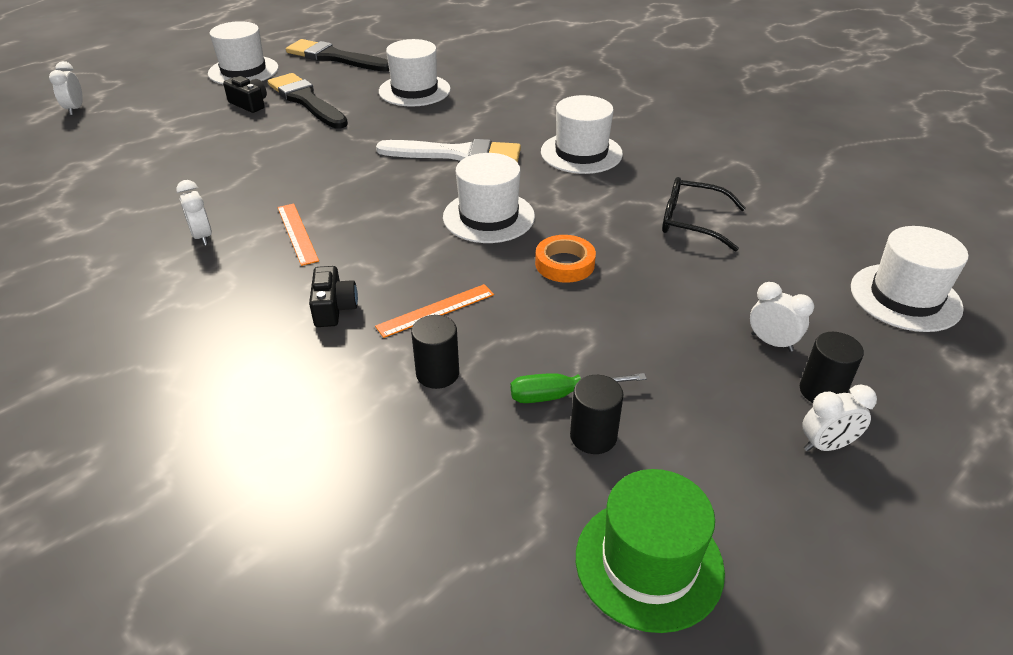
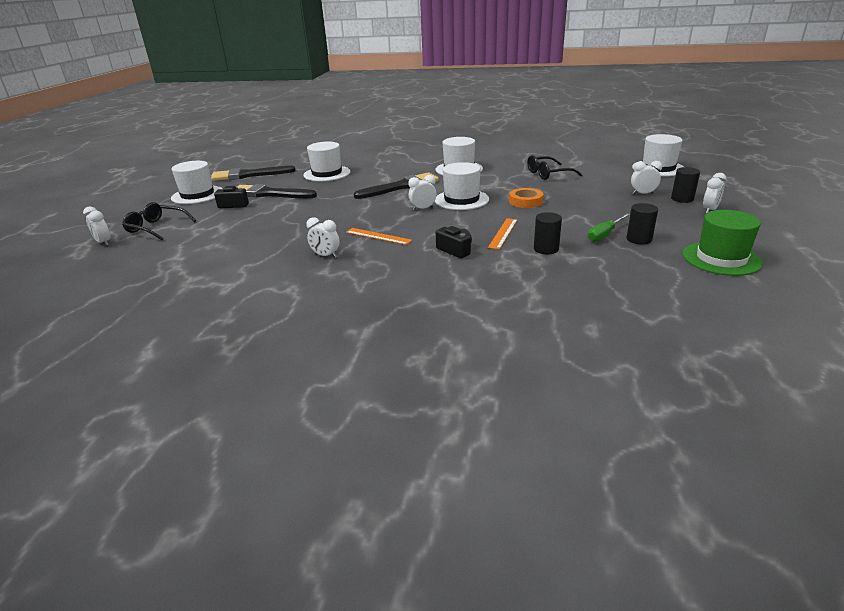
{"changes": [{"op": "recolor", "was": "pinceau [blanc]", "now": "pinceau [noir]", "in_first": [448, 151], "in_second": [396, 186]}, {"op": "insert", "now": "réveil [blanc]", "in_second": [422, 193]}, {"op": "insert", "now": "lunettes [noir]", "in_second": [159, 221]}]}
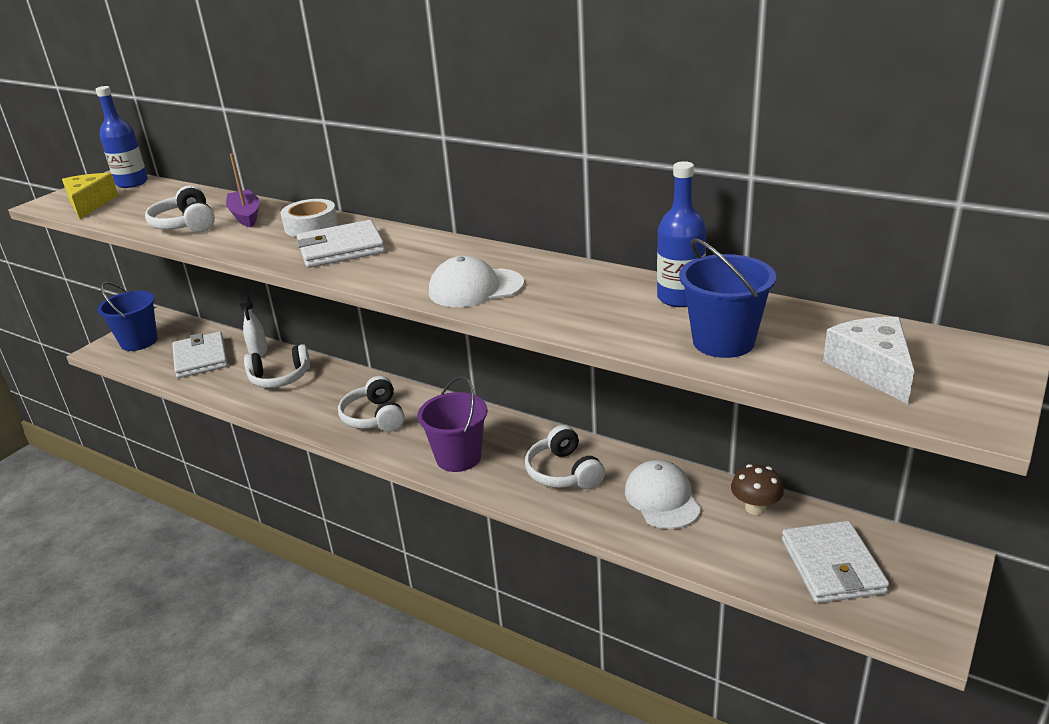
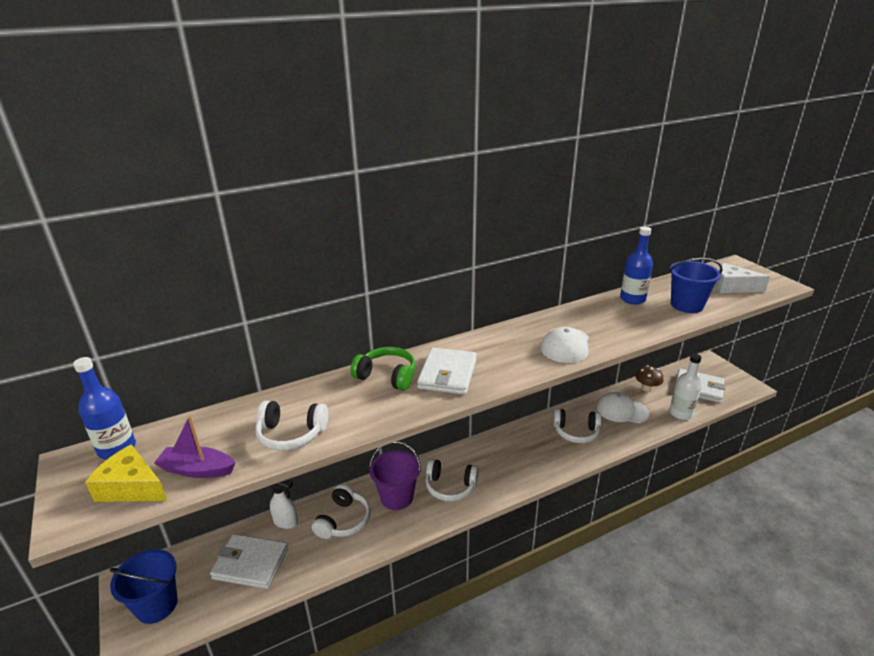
{"changes": [{"op": "move", "was": "bateau [violet]", "in_first": [243, 190], "in_second": [195, 447]}, {"op": "replace", "was": "ruban adhésif [blanc]", "now": "casque audio [vert]", "in_first": [309, 218], "in_second": [383, 369]}, {"op": "move", "was": "seau [violet]", "in_first": [452, 424], "in_second": [395, 475]}, {"op": "insert", "now": "bouteille [blanc]", "in_second": [685, 387]}]}
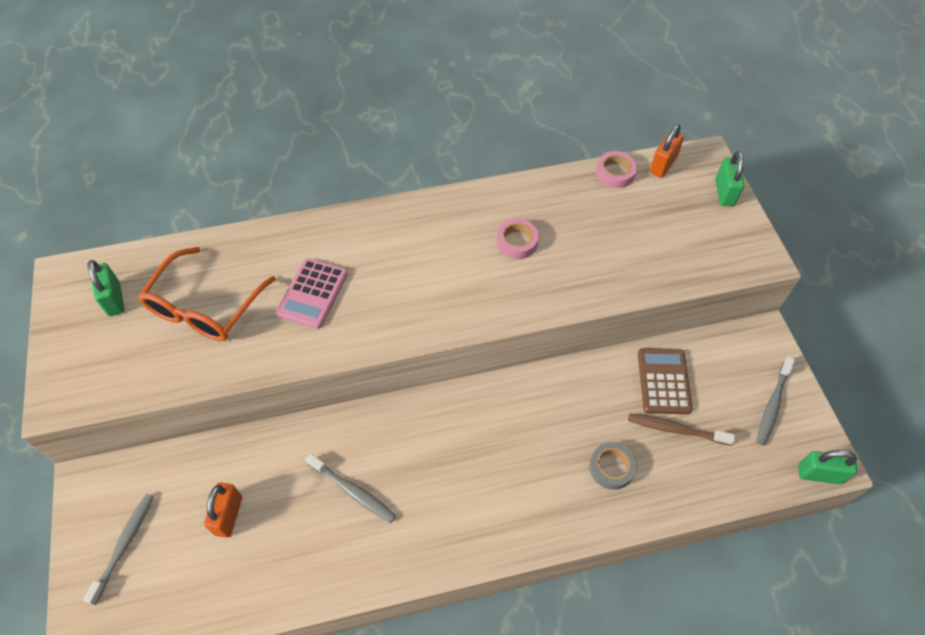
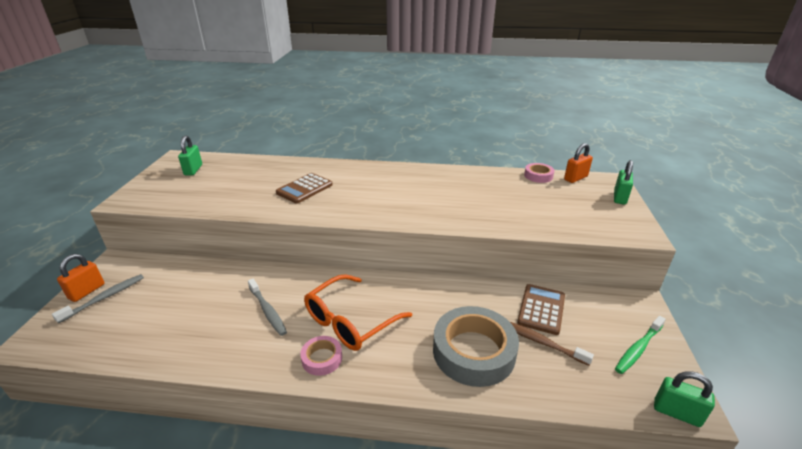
{"changes": [{"op": "move", "was": "ruban adhésif [rose]", "in_first": [518, 239], "in_second": [321, 356]}, {"op": "move", "was": "lunettes [orange]", "in_first": [206, 294], "in_second": [358, 312]}, {"op": "recolor", "was": "calculatrice [rose]", "now": "calculatrice [marron]", "in_first": [312, 293], "in_second": [304, 188]}, {"op": "recolor", "was": "brosse à dents [gris]", "now": "brosse à dents [vert]", "in_first": [775, 401], "in_second": [640, 345]}, {"op": "resize", "was": "ruban adhésif [gris]", "in_first": [613, 466], "in_second": [476, 346], "ratio": 2.07}, {"op": "move", "was": "cadenas [orange]", "in_first": [223, 510], "in_second": [80, 278]}]}
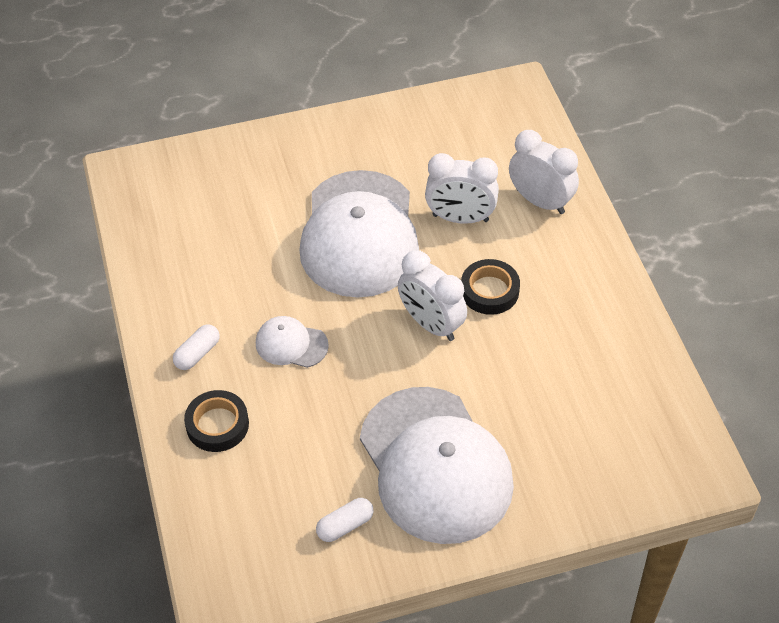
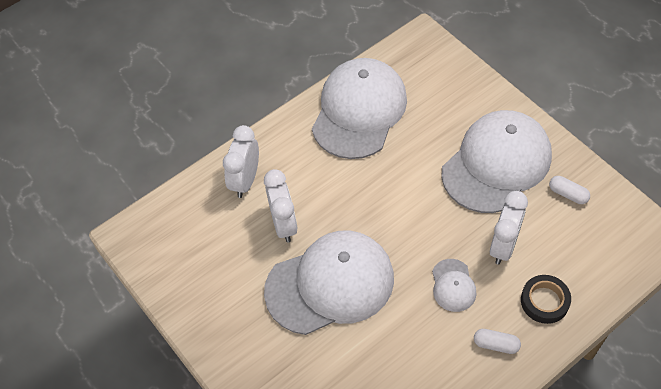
{"changes": [{"op": "move", "was": "réveil [blanc]", "in_first": [432, 295], "in_second": [509, 228]}, {"op": "delete", "was": "ruban adhésif [noir]", "in_first": [490, 287]}, {"op": "insert", "now": "casquette [blanc]", "in_second": [359, 108]}]}
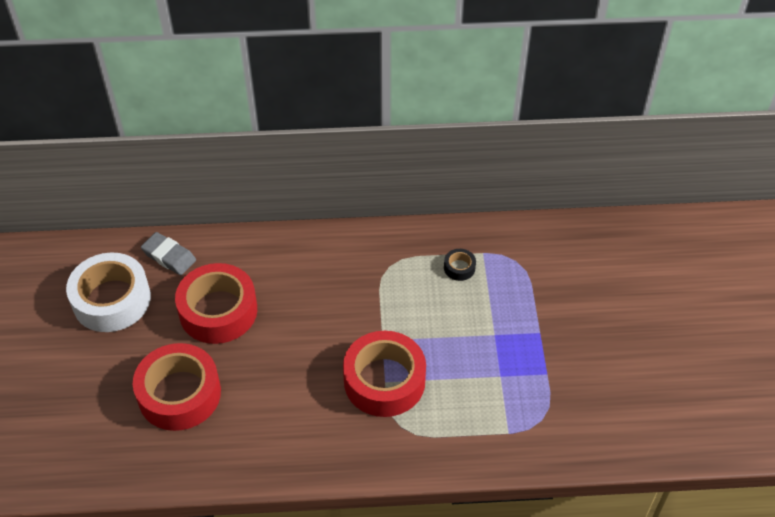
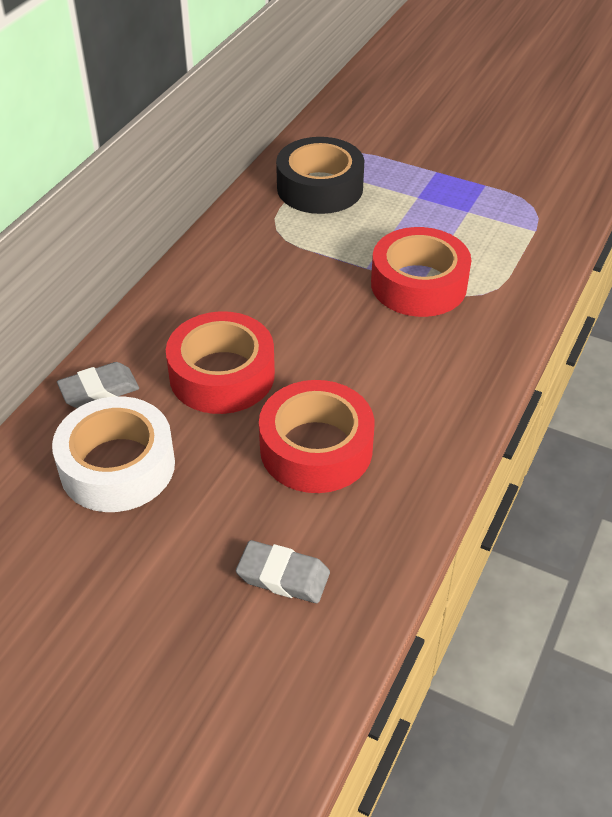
{"changes": [{"op": "resize", "was": "ruban adhésif [noir]", "in_first": [460, 265], "in_second": [320, 175], "ratio": 2.38}, {"op": "insert", "now": "gomme [gris]", "in_second": [283, 571]}]}
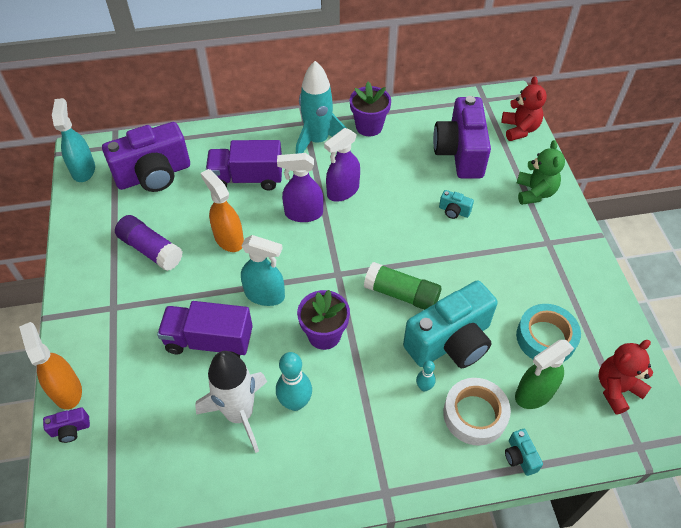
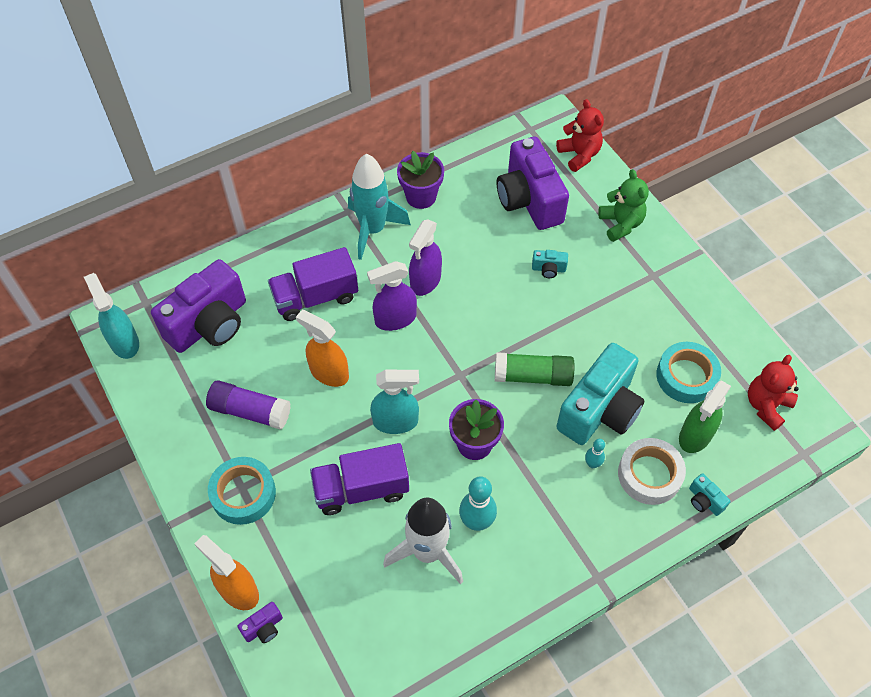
{"changes": [{"op": "insert", "now": "ruban adhésif [turquoise]", "in_second": [242, 491]}]}
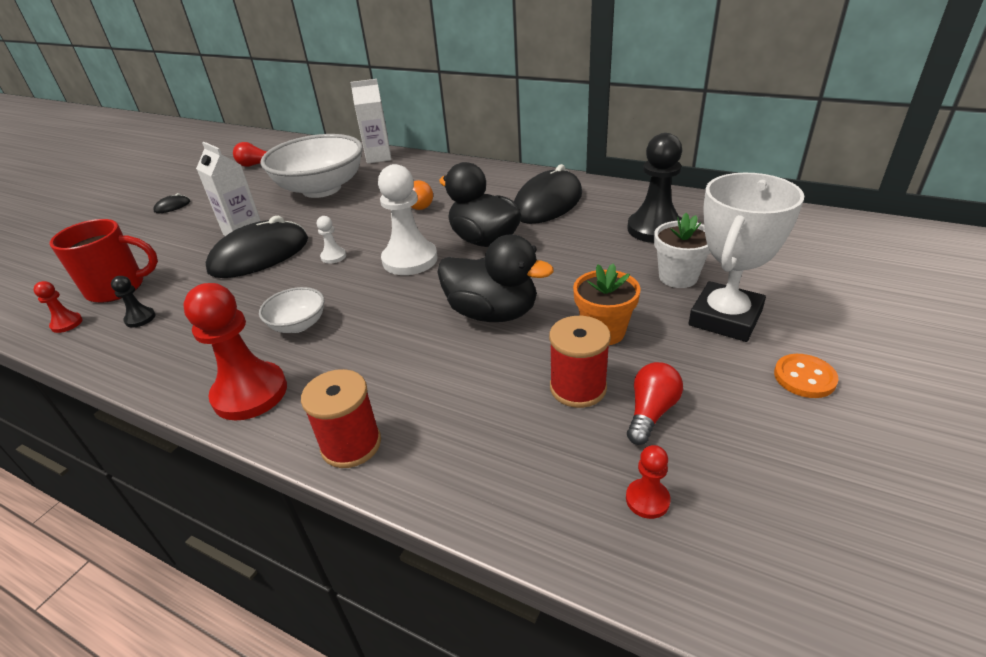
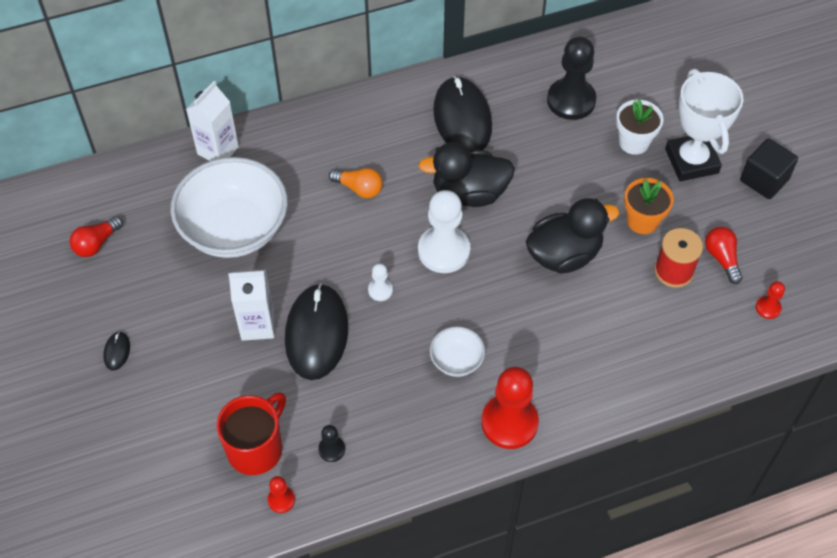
{"changes": [{"op": "replace", "was": "bouton [orange]", "now": "cube [noir]", "in_first": [806, 376], "in_second": [769, 168]}, {"op": "delete", "was": "bobine [rouge]", "in_first": [341, 418]}]}
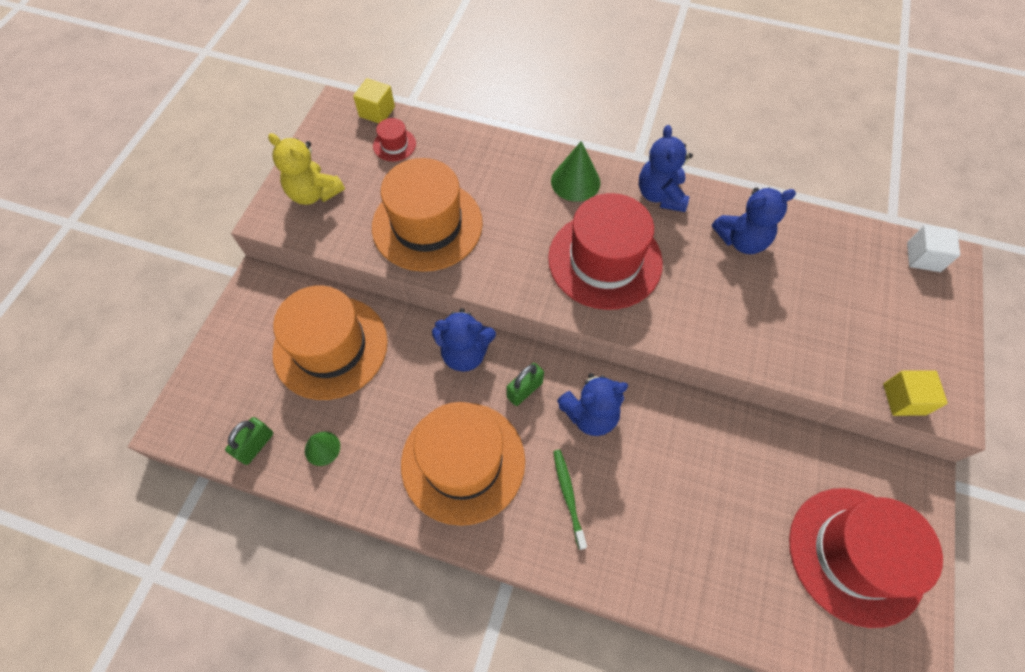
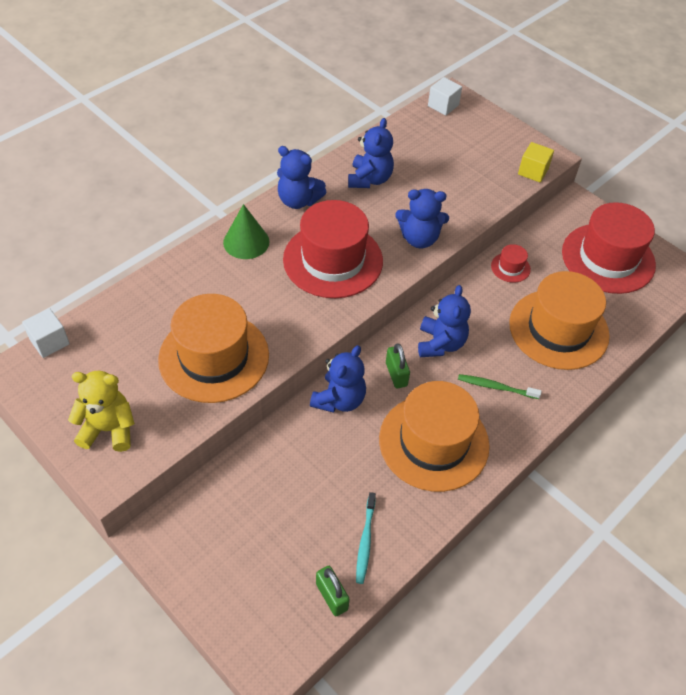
{"changes": [{"op": "recolor", "was": "cube [jaune]", "now": "cube [blanc]", "in_first": [374, 100], "in_second": [46, 333]}, {"op": "move", "was": "chapeau [rouge]", "in_first": [394, 139], "in_second": [511, 263]}, {"op": "rotate", "was": "ours en peluche [jaune]", "in_first": [306, 169], "in_second": [101, 411], "clockwise": -150}, {"op": "move", "was": "chapeau [orange]", "in_first": [330, 342], "in_second": [559, 320]}, {"op": "replace", "was": "cône [vert]", "now": "brosse à dents [turquoise]", "in_first": [322, 448], "in_second": [366, 538]}, {"op": "insert", "now": "ours en peluche [bleu]", "in_second": [422, 218]}]}
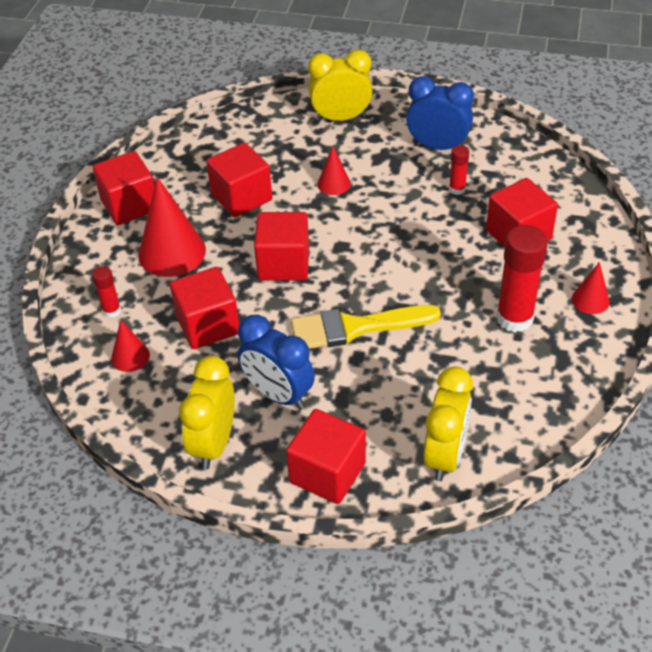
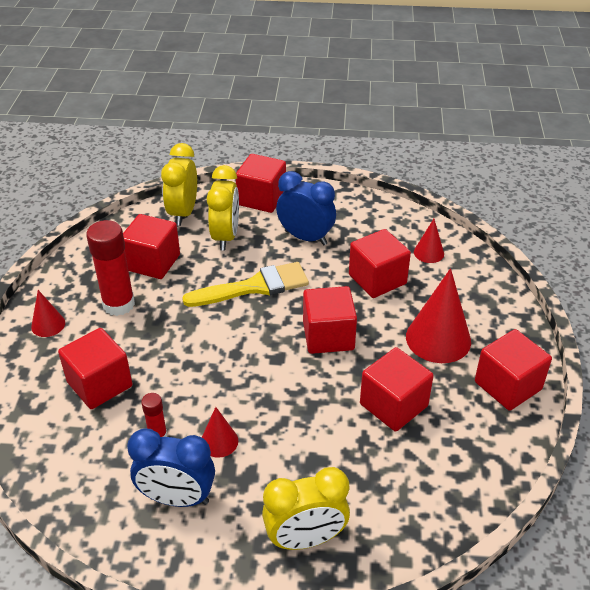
{"changes": [{"op": "move", "was": "cône [rouge]", "in_first": [334, 170], "in_second": [220, 432]}, {"op": "delete", "was": "bâton de colle [rouge]", "in_first": [106, 292]}, {"op": "move", "was": "réveil [jaune]", "in_first": [207, 412], "in_second": [223, 208]}, {"op": "insert", "now": "cube [rouge]", "in_second": [151, 246]}]}
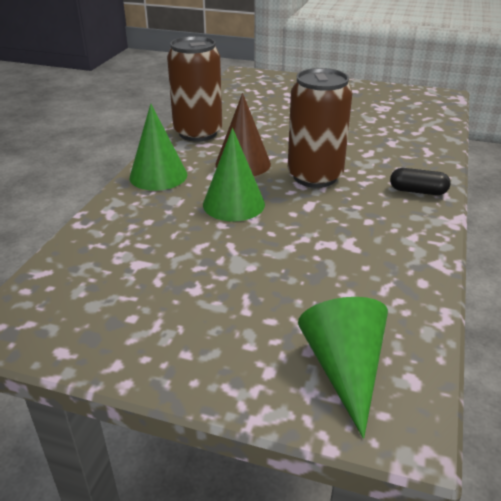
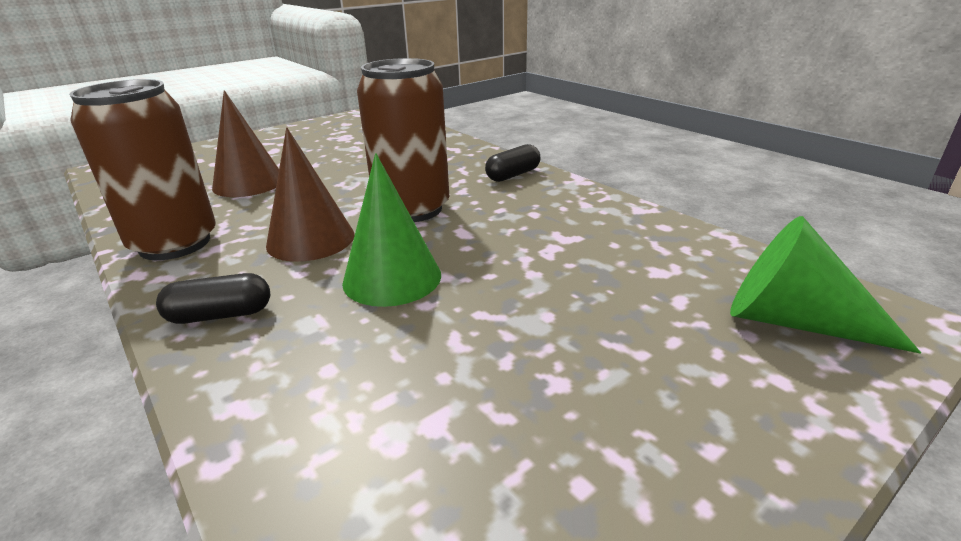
{"changes": [{"op": "replace", "was": "cône [vert]", "now": "gélule [noir]", "in_first": [158, 147], "in_second": [213, 298]}, {"op": "insert", "now": "cône [marron]", "in_second": [245, 143]}]}
